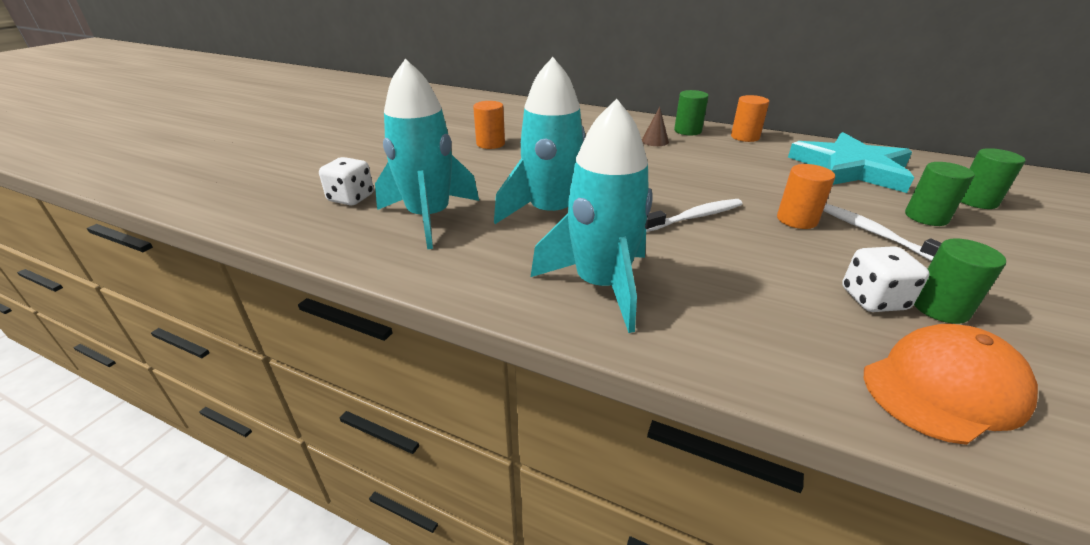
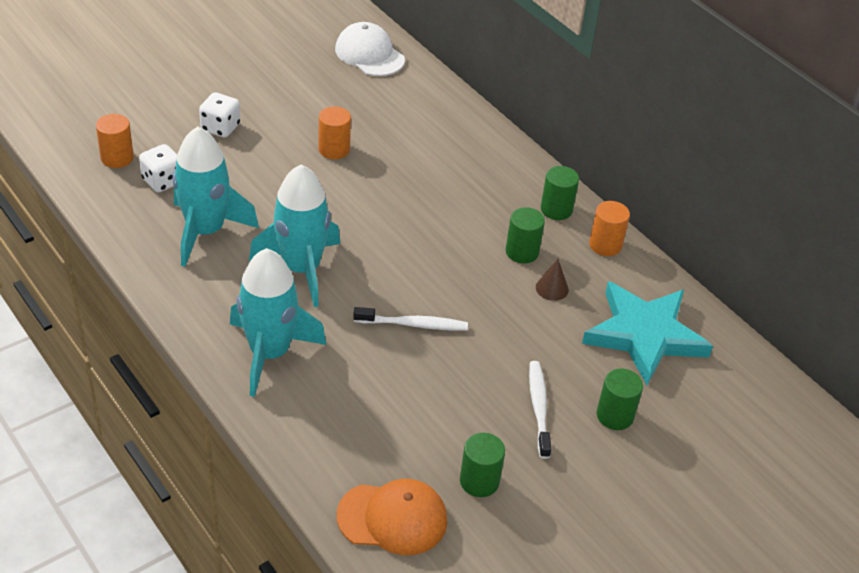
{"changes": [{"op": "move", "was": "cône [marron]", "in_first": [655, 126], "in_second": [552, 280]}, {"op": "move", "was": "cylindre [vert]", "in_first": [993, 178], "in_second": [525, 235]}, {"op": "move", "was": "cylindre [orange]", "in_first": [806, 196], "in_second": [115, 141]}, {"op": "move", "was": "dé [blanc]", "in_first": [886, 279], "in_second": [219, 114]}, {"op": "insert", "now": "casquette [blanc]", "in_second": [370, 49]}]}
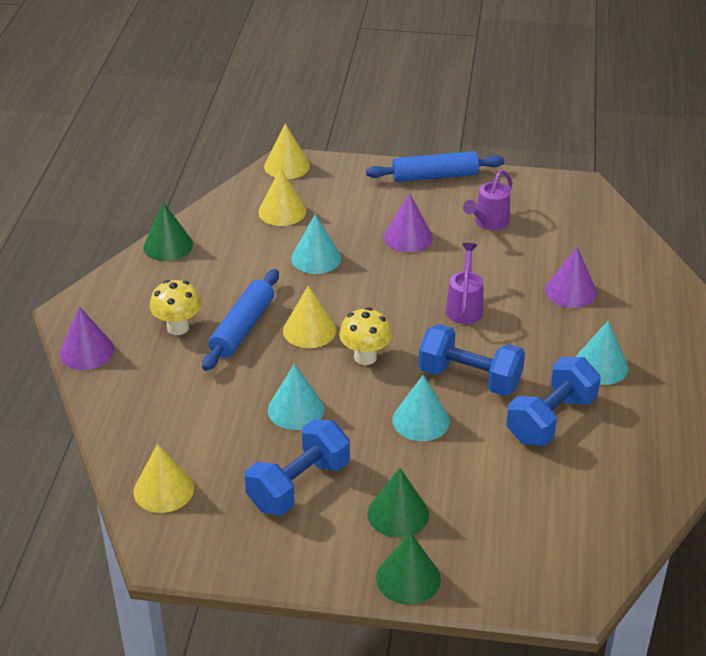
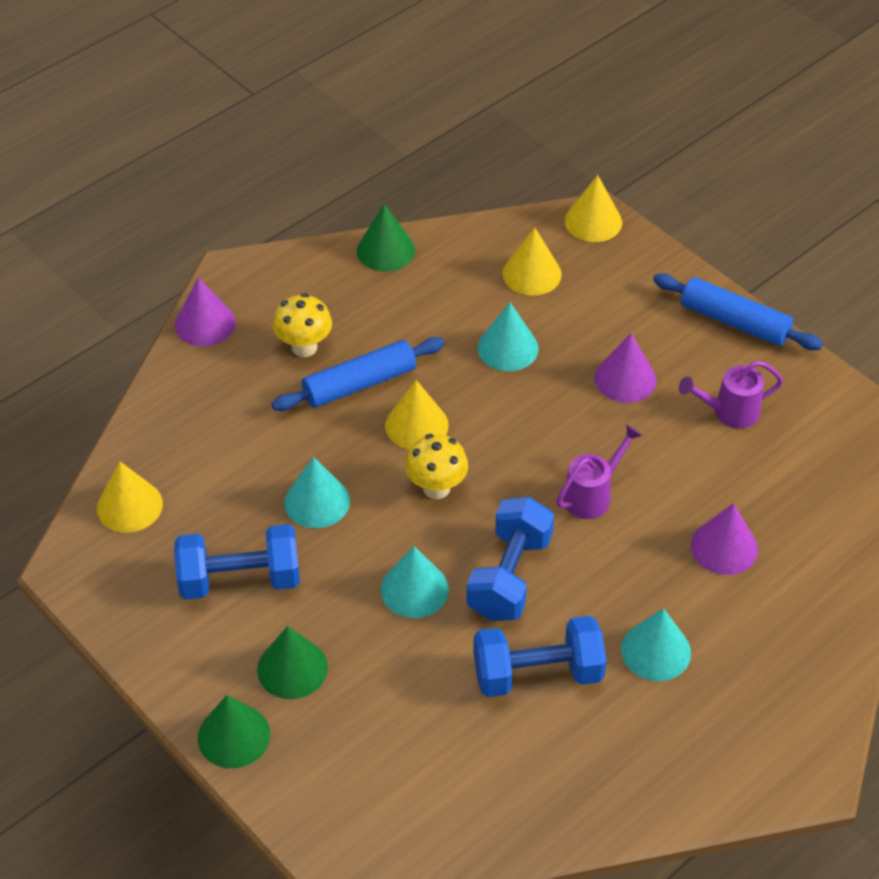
{"changes": [{"op": "rotate", "was": "haltère [bleu]", "in_first": [471, 360], "in_second": [510, 559], "clockwise": 45}]}
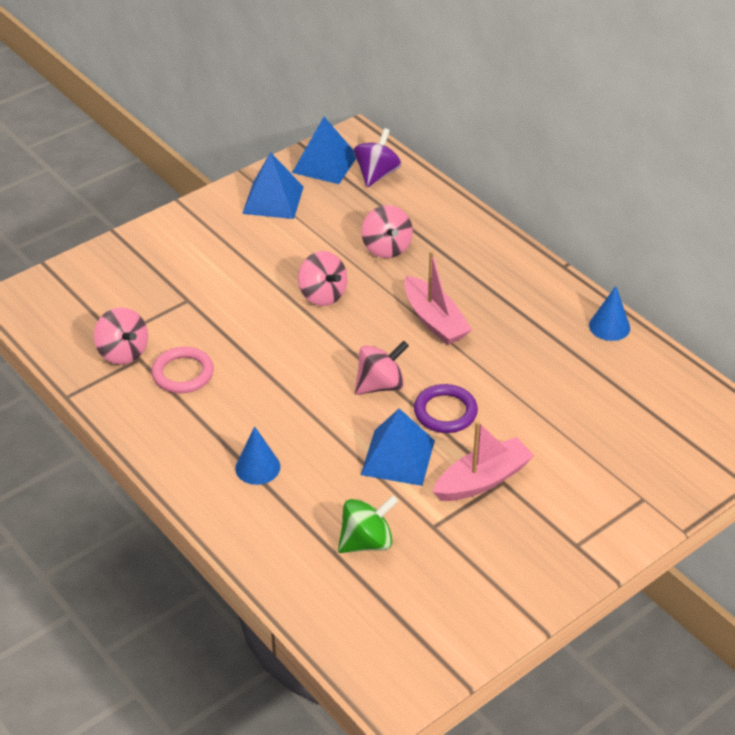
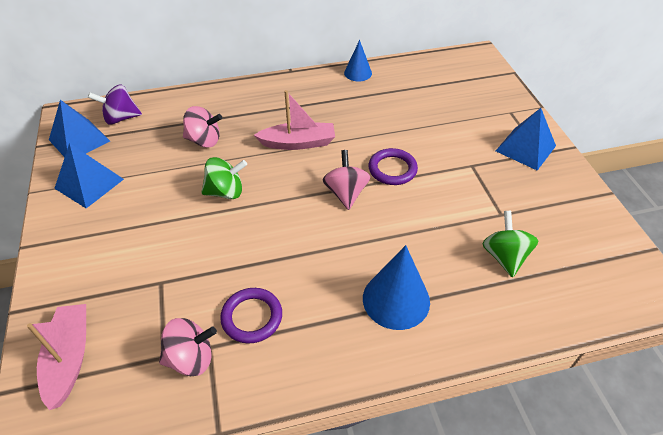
{"changes": [{"op": "rotate", "was": "toupie [violet]", "in_first": [377, 157], "in_second": [115, 104], "clockwise": -60}, {"op": "recolor", "was": "toupie [rose]", "now": "toupie [vert]", "in_first": [323, 278], "in_second": [224, 178]}, {"op": "recolor", "was": "anneau [rose]", "now": "anneau [violet]", "in_first": [182, 370], "in_second": [251, 316]}, {"op": "move", "was": "pyramide [bleu]", "in_first": [398, 447], "in_second": [526, 139]}, {"op": "move", "was": "bateau [rose]", "in_first": [484, 461], "in_second": [56, 357]}, {"op": "resize", "was": "cône [bleu]", "in_first": [257, 456], "in_second": [396, 287], "ratio": 1.65}]}
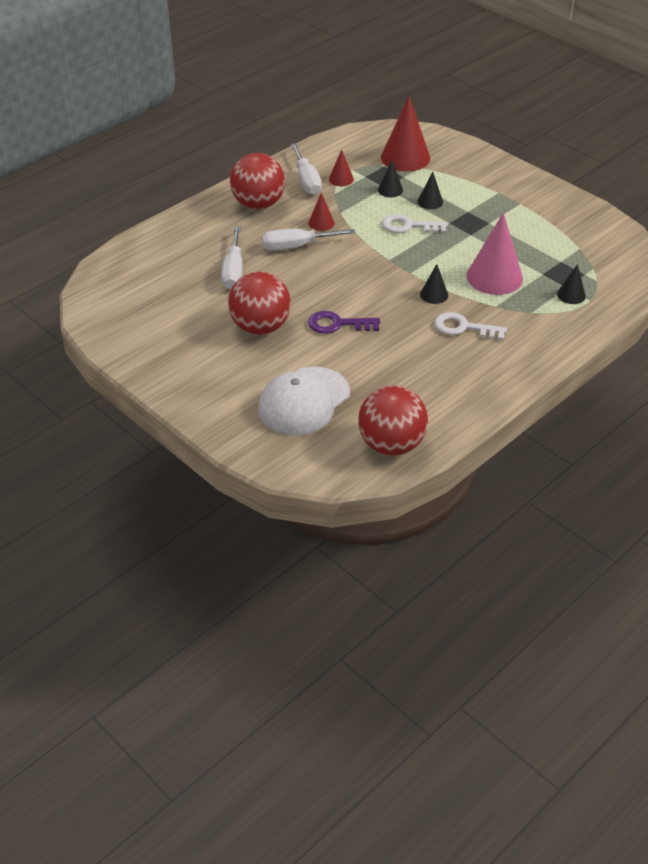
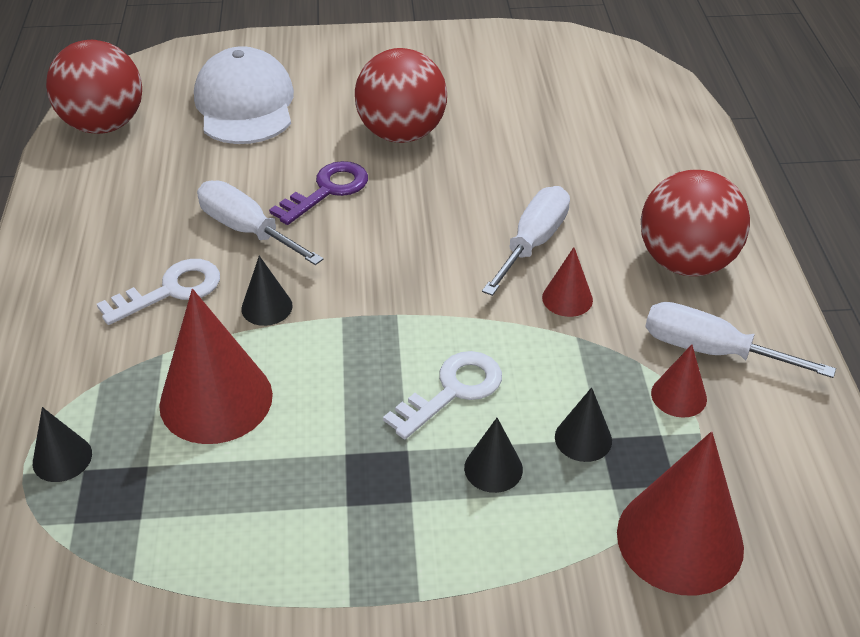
{"changes": [{"op": "recolor", "was": "cône [rose]", "now": "cône [rouge]", "in_first": [495, 254], "in_second": [216, 366]}, {"op": "move", "was": "tournevis [blanc]", "in_first": [232, 258], "in_second": [260, 223]}]}
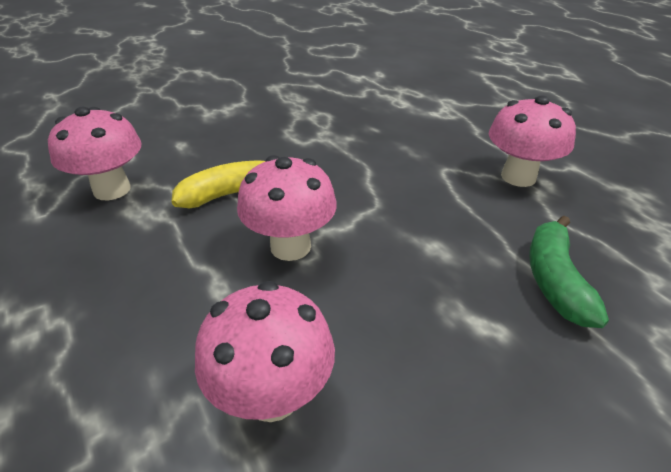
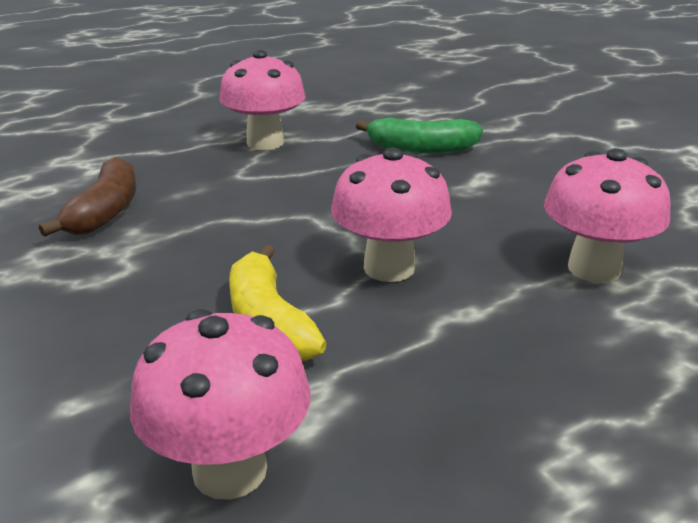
{"changes": [{"op": "insert", "now": "banane [marron]", "in_second": [87, 197]}]}
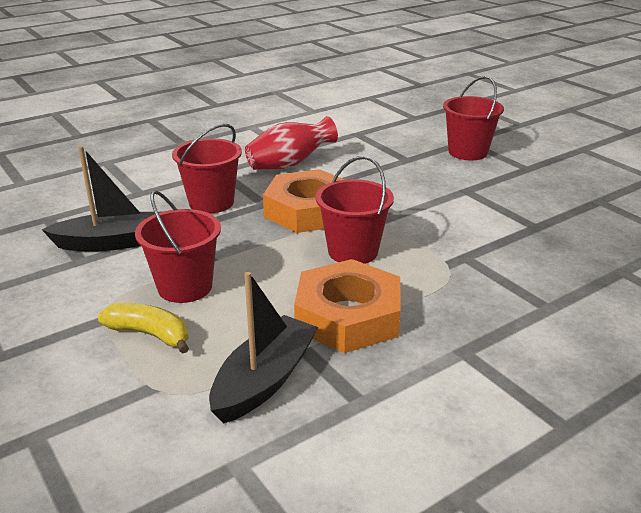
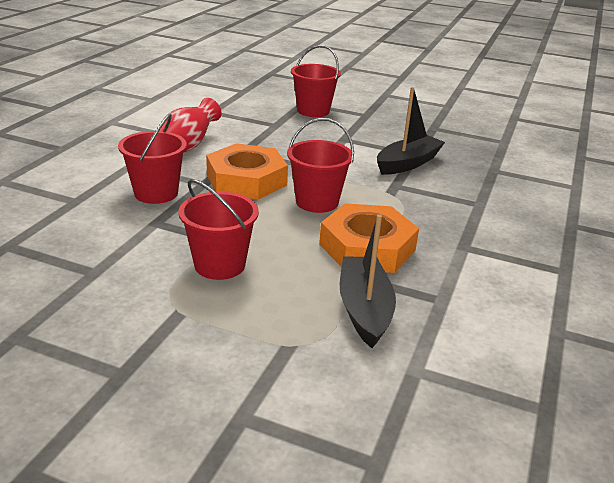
{"changes": [{"op": "move", "was": "bateau [noir]", "in_first": [100, 198], "in_second": [411, 131]}, {"op": "delete", "was": "banane [jaune]", "in_first": [143, 328]}]}
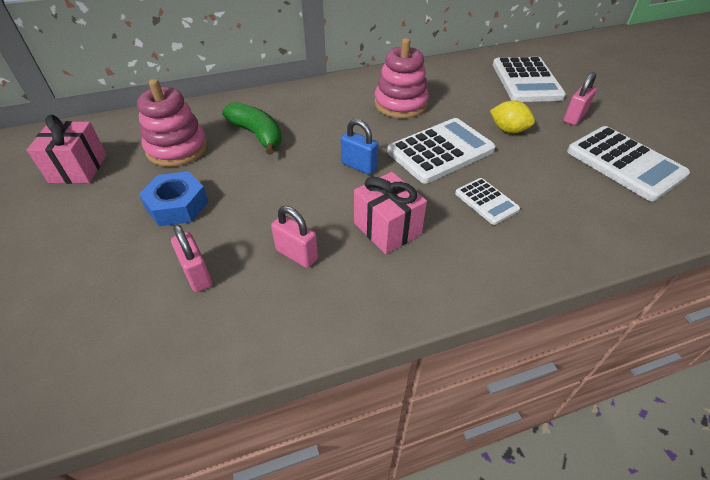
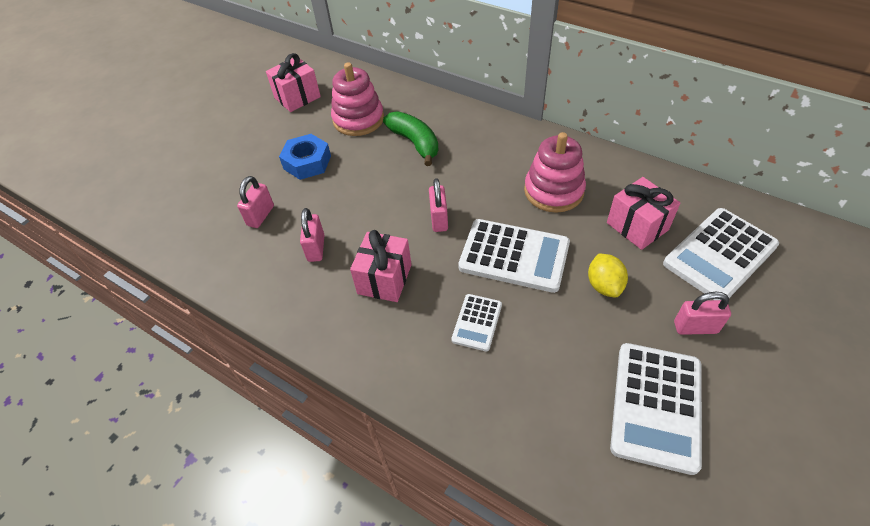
{"changes": [{"op": "rotate", "was": "banane [vert]", "in_first": [252, 128], "in_second": [411, 138], "clockwise": -45}, {"op": "recolor", "was": "cadenas [bleu]", "now": "cadenas [rose]", "in_first": [360, 147], "in_second": [438, 205]}, {"op": "insert", "now": "cadeau [rose]", "in_second": [643, 213]}]}
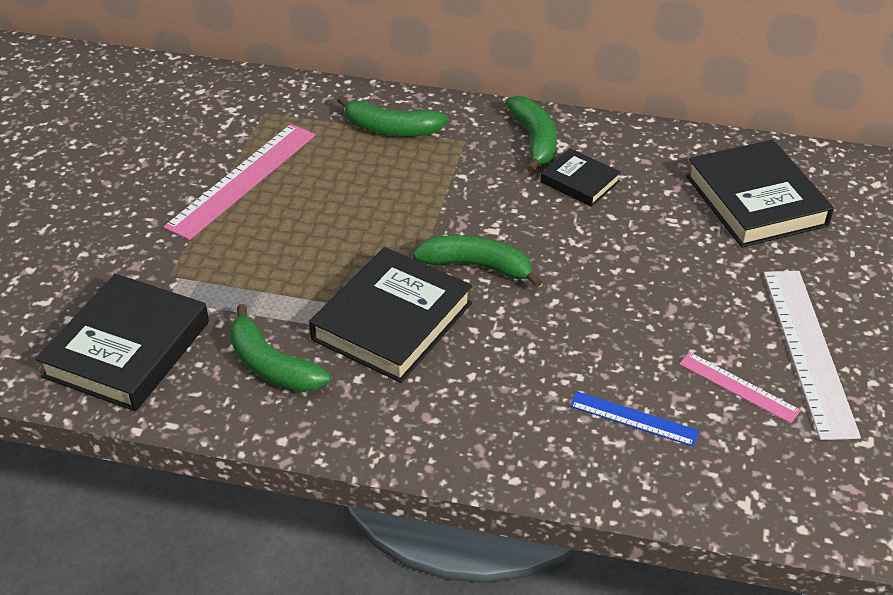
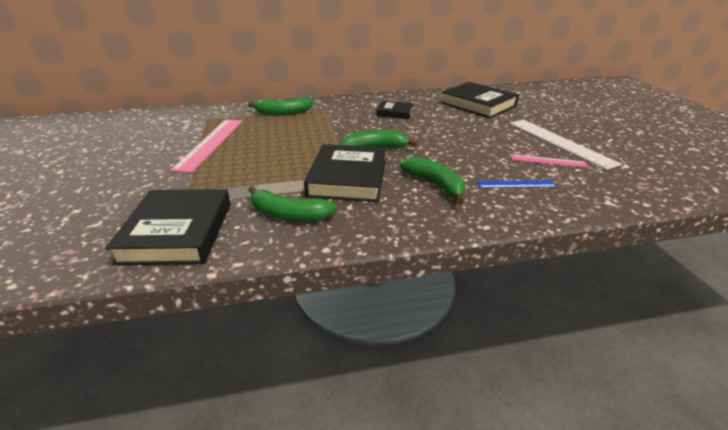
{"changes": [{"op": "move", "was": "banane [vert]", "in_first": [531, 134], "in_second": [433, 180]}]}
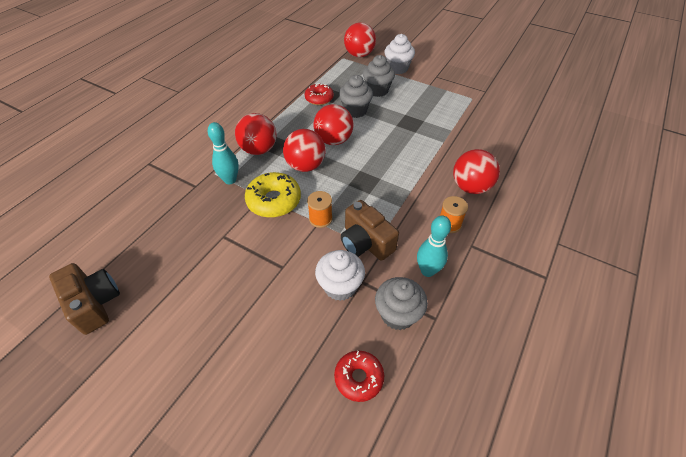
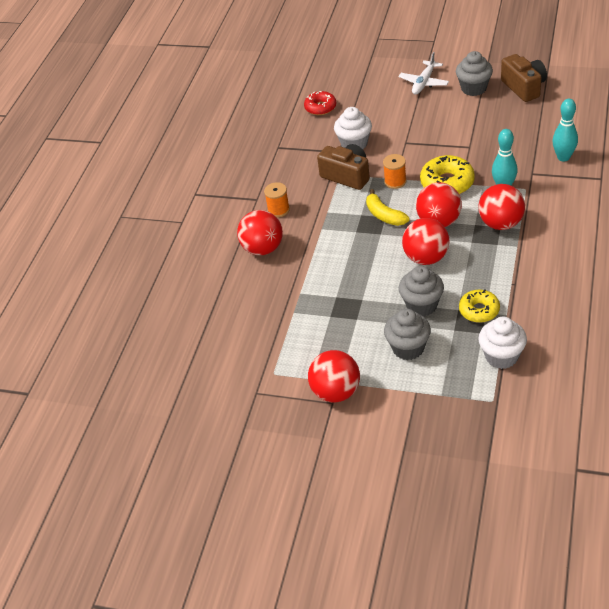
{"changes": [{"op": "move", "was": "balle [rouge]", "in_first": [360, 39], "in_second": [334, 376]}, {"op": "move", "was": "muffin [blanc]", "in_first": [399, 54], "in_second": [502, 343]}, {"op": "recolor", "was": "beignet [rouge]", "now": "beignet [jaune]", "in_first": [319, 94], "in_second": [479, 306]}, {"op": "move", "was": "quille [turquoise]", "in_first": [434, 246], "in_second": [565, 130]}, {"op": "rotate", "was": "appareil photo [marron]", "in_first": [84, 299], "in_second": [524, 78], "clockwise": -150}, {"op": "move", "was": "muffin [gris]", "in_first": [401, 303], "in_second": [474, 73]}, {"op": "insert", "now": "avion [blanc]", "in_second": [423, 73]}, {"op": "insert", "now": "banane [jaune]", "in_second": [387, 207]}]}
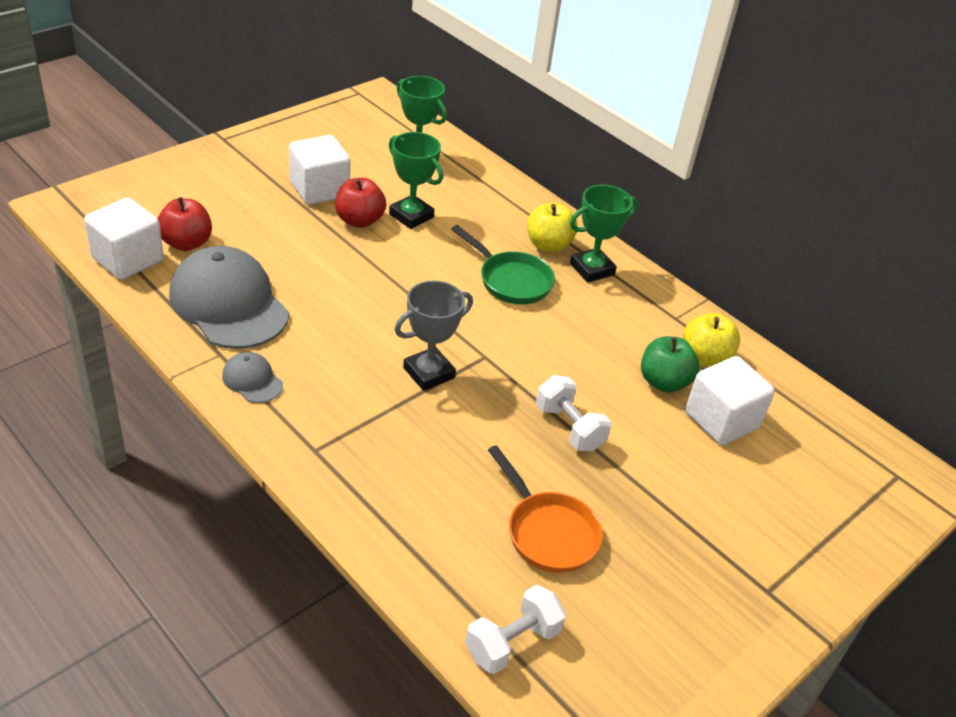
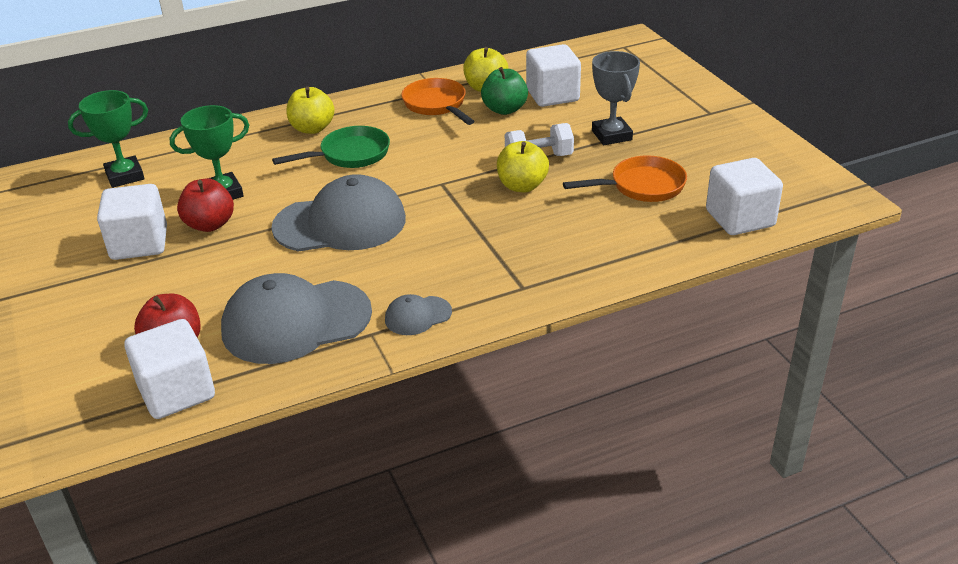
{"changes": [{"op": "delete", "was": "trophée [vert]", "in_first": [604, 234]}, {"op": "move", "was": "trophée [gris]", "in_first": [434, 335], "in_second": [616, 98]}, {"op": "replace", "was": "haltère [blanc]", "now": "cube [blanc]", "in_first": [515, 629], "in_second": [744, 196]}, {"op": "insert", "now": "poêle [orange]", "in_second": [438, 101]}, {"op": "insert", "now": "pomme [jaune]", "in_second": [523, 166]}, {"op": "insert", "now": "casquette [gris]", "in_second": [338, 213]}]}
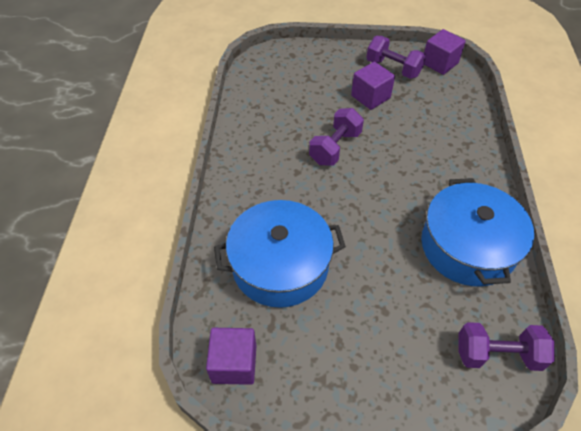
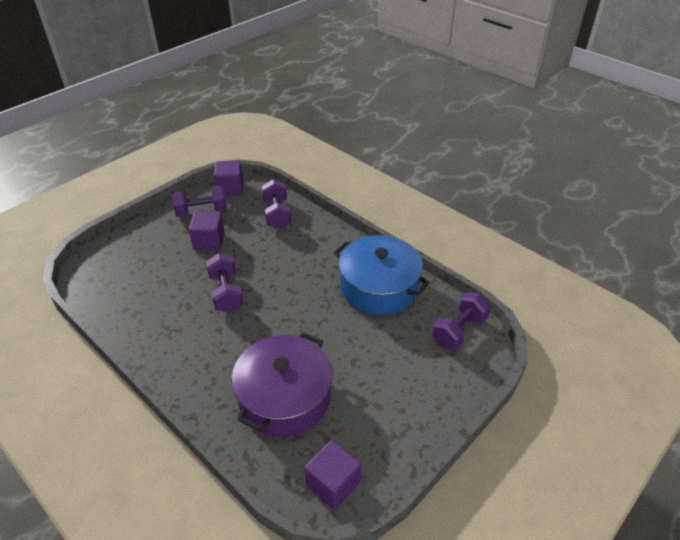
{"changes": [{"op": "recolor", "was": "marmite [bleu]", "now": "marmite [violet]", "in_first": [280, 254], "in_second": [282, 384]}, {"op": "insert", "now": "haltère [violet]", "in_second": [276, 204]}]}
